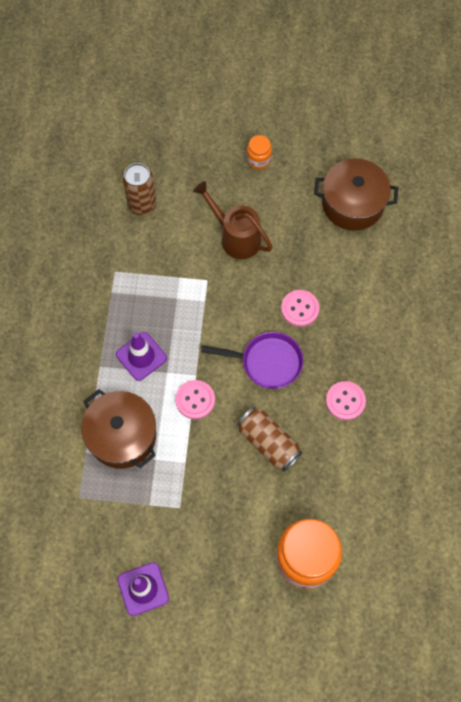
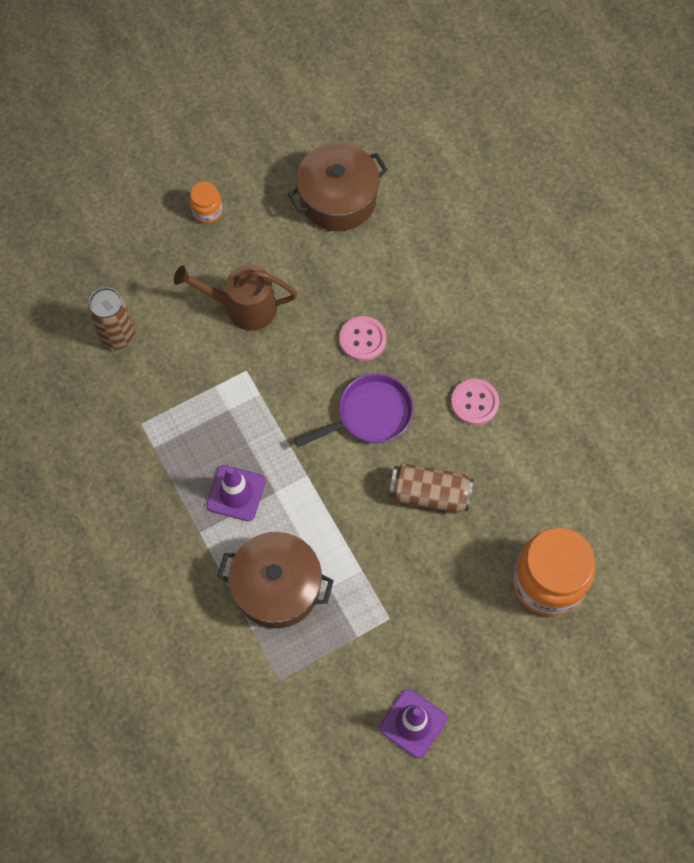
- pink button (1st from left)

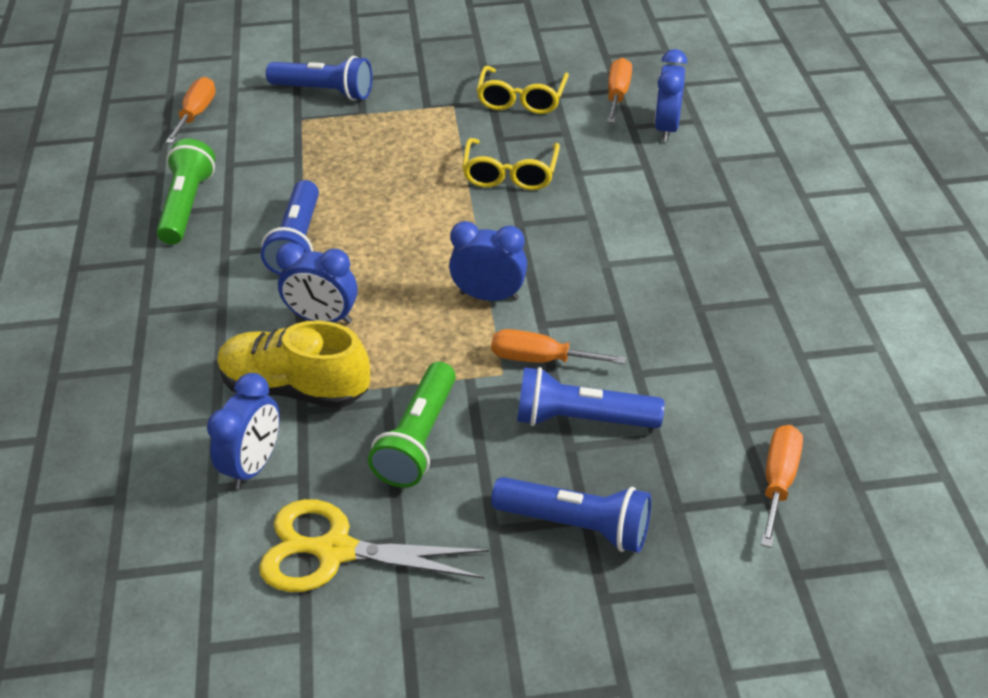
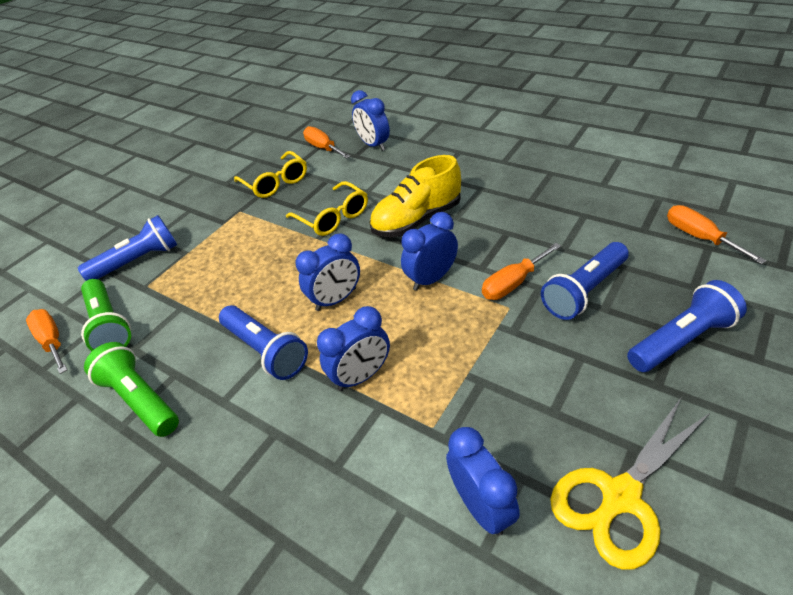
~ yellow shoe
~ green flashlight (2nd from left in the first image) to green flashlight (1st from left)
+ blue clock (1st from left)

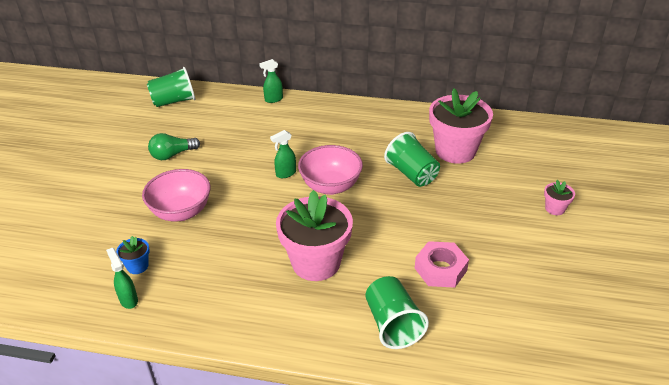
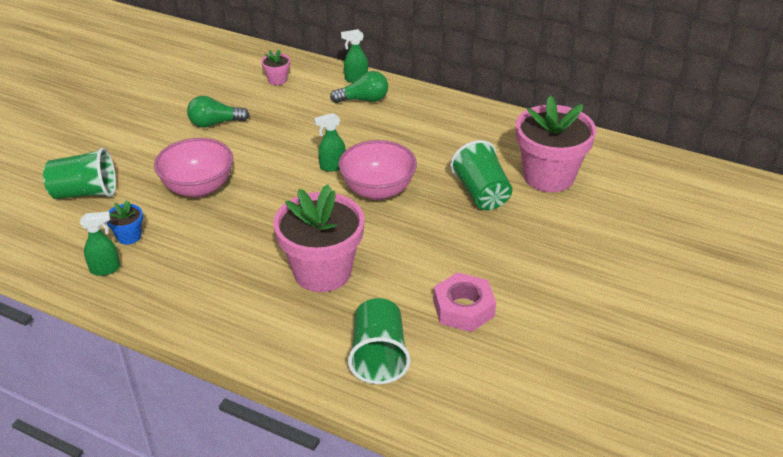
~ green cup (1st from left)
~ pink flower pot (3rd from left in the first image) to pink flower pot (1st from left)
~ green spray bottle (1st from left) 90 degrees clockwise
+ green light bulb (2nd from left)

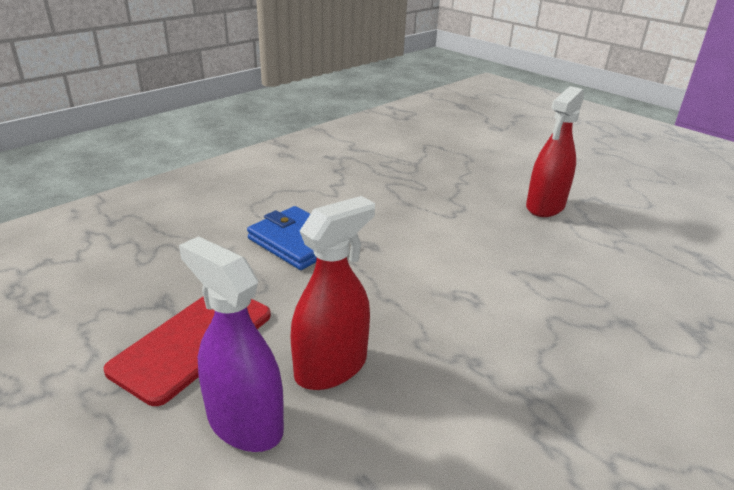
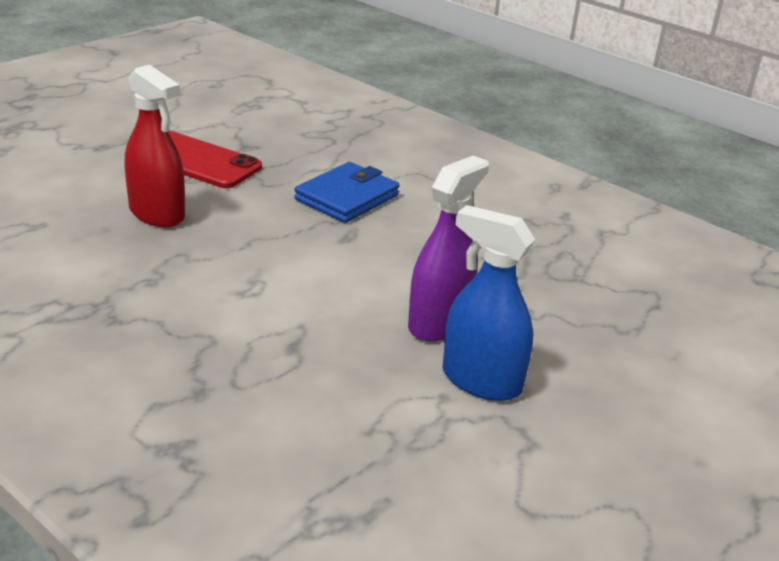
~ red spray bottle (2nd from left) to blue spray bottle
~ purple spray bottle

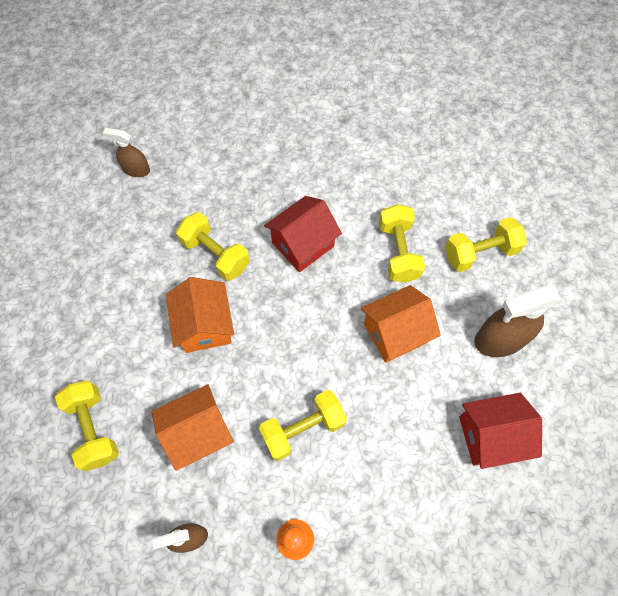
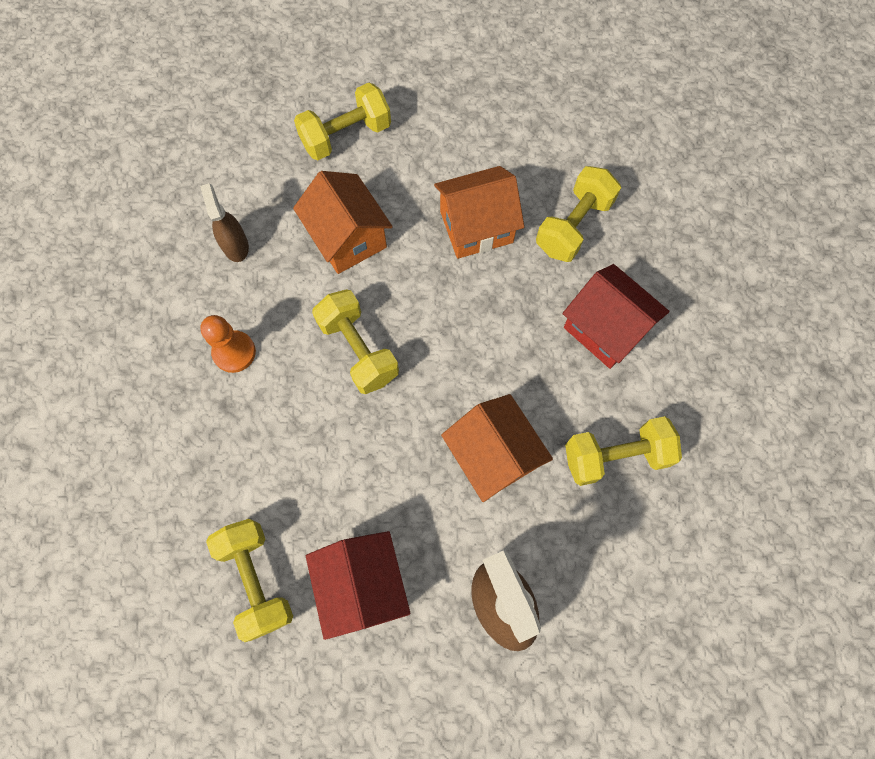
- brown spray bottle (1st from left)
~ yellow dumbbell (5th from left in the first image) to yellow dumbbell (1st from left)

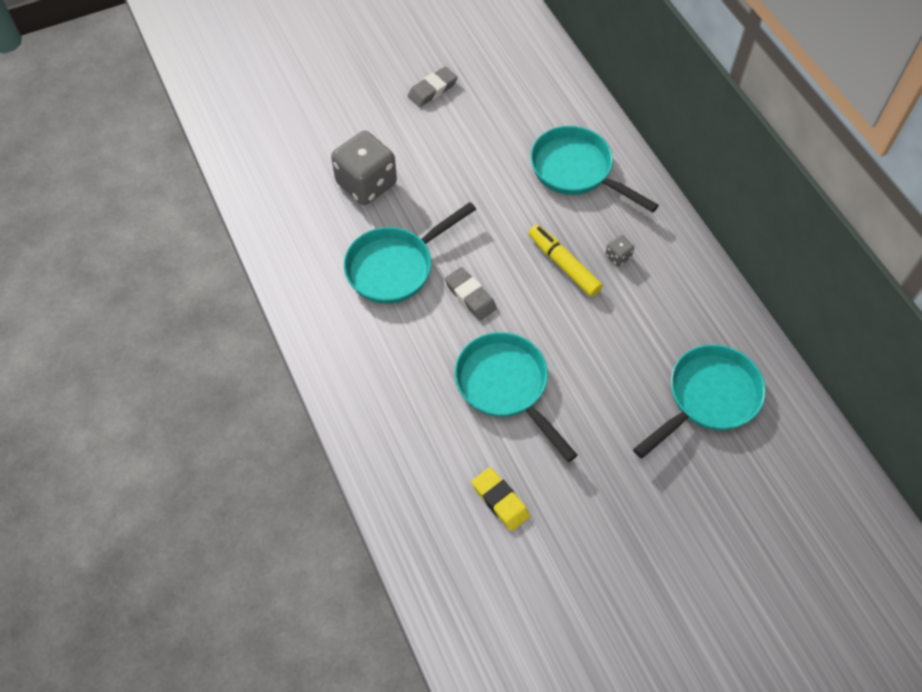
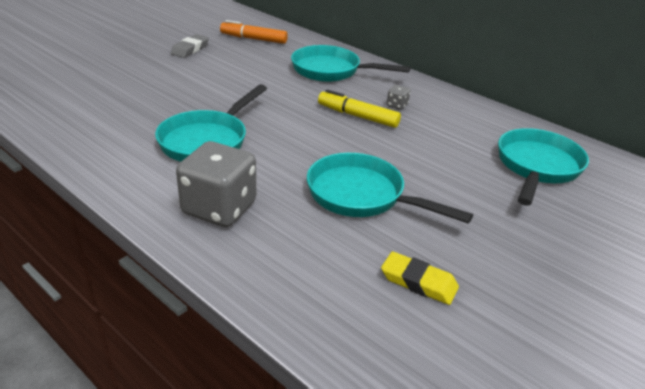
~ grey dice (1st from left)
- grey eraser (2nd from left)
+ orange marker

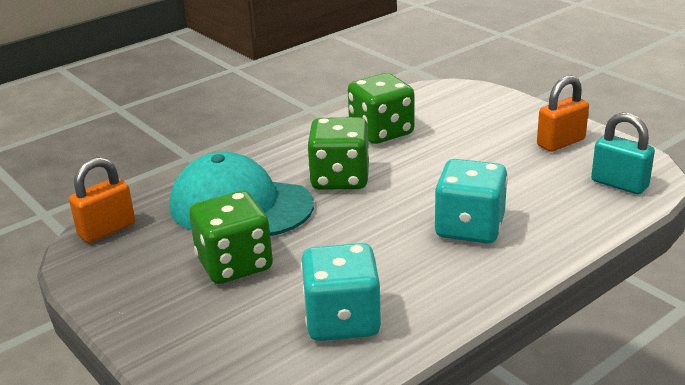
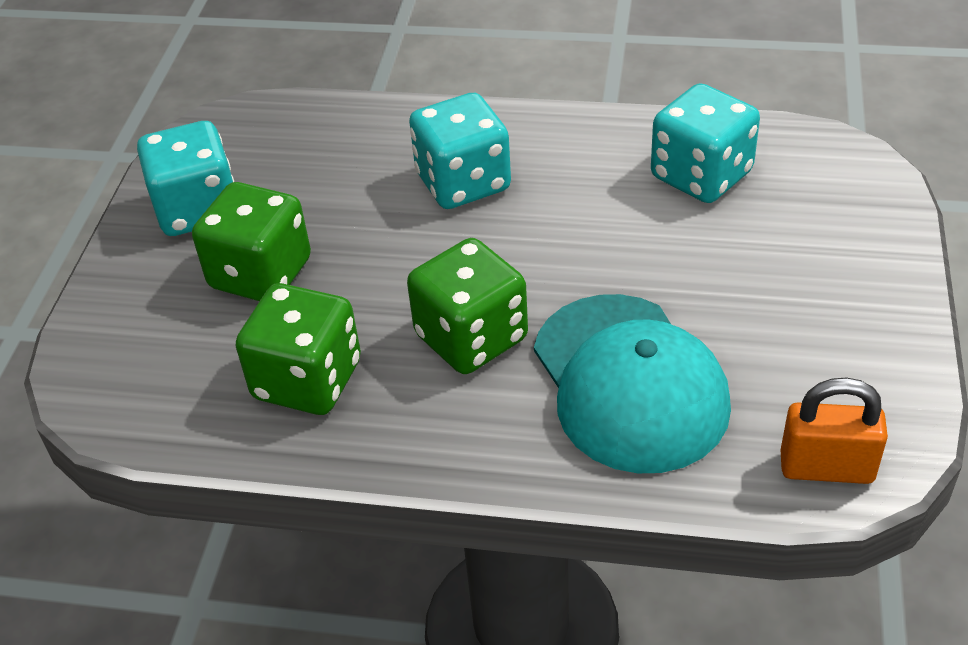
~ orange padlock (2nd from left) to turquoise dice (1st from left)
- turquoise padlock
~ green dice (1st from left)

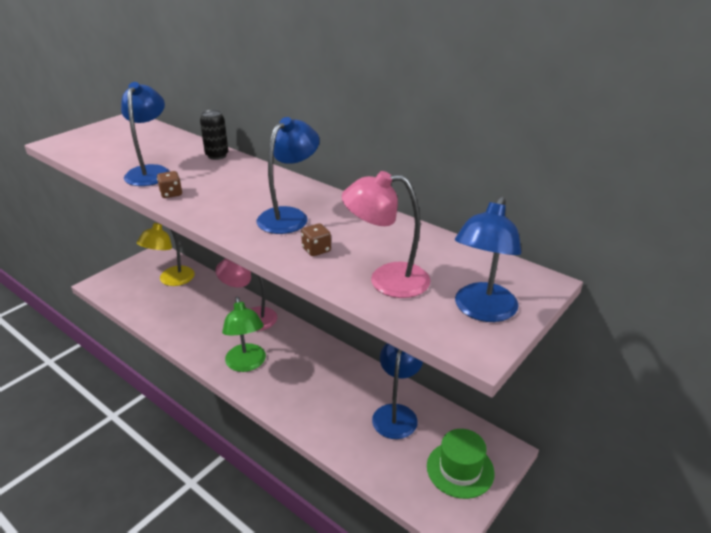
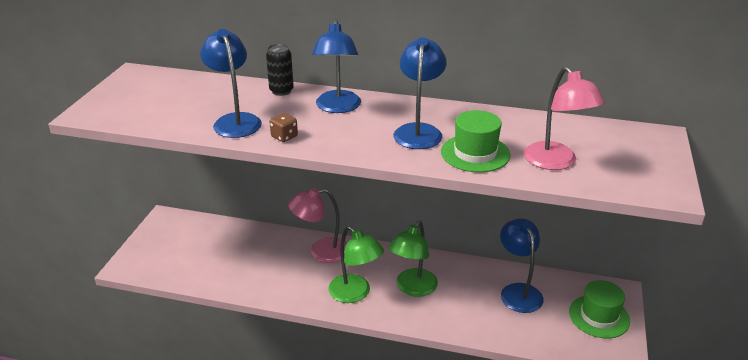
~ pink lamp (2nd from left) 90 degrees counterclockwise
~ blue lamp (4th from left in the first image) to blue lamp (2nd from left)
- yellow lamp
~ brown dice (2nd from left) to green hat (1st from left)
+ green lamp (2nd from left)

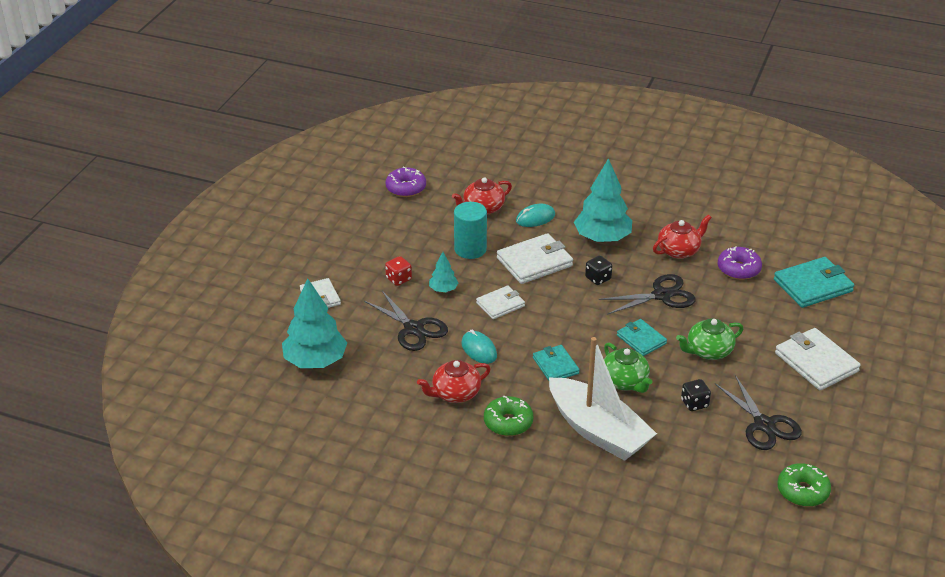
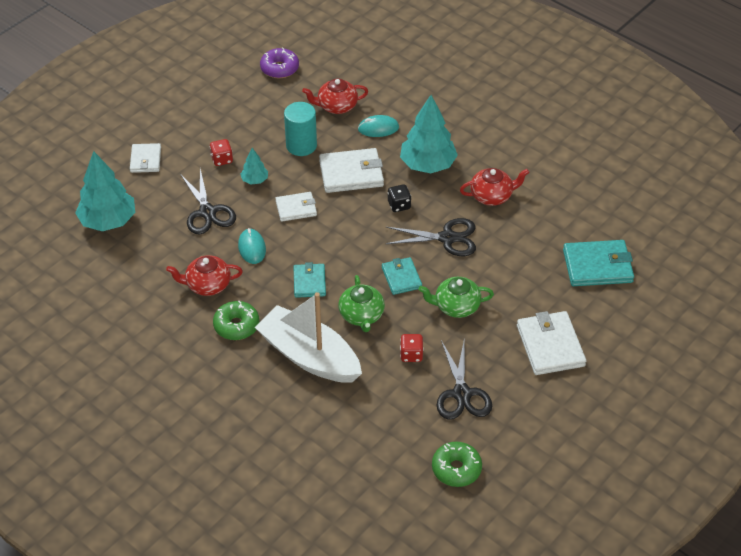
- purple donut (2nd from left)
~ white boat 150 degrees clockwise
~ black dice (2nd from left) to red dice (2nd from left)

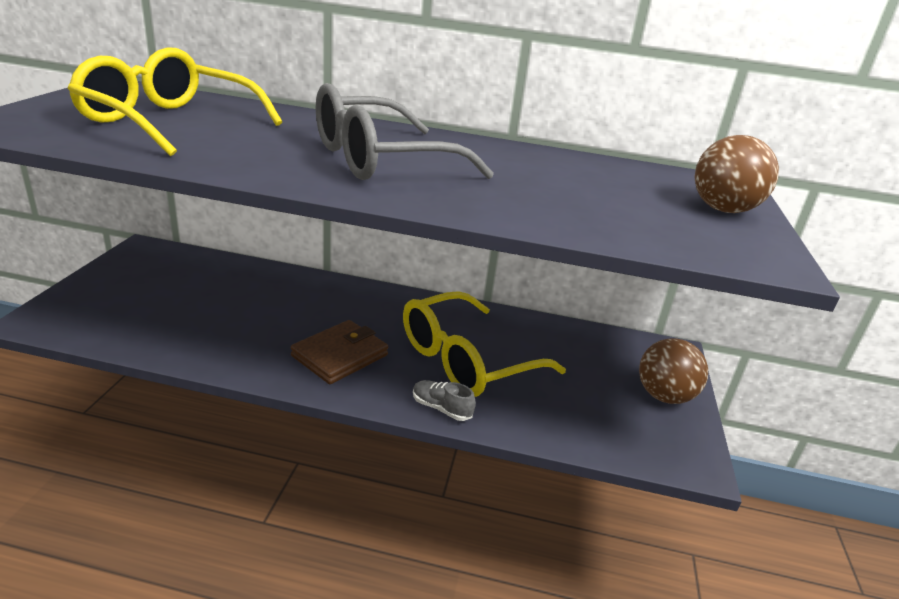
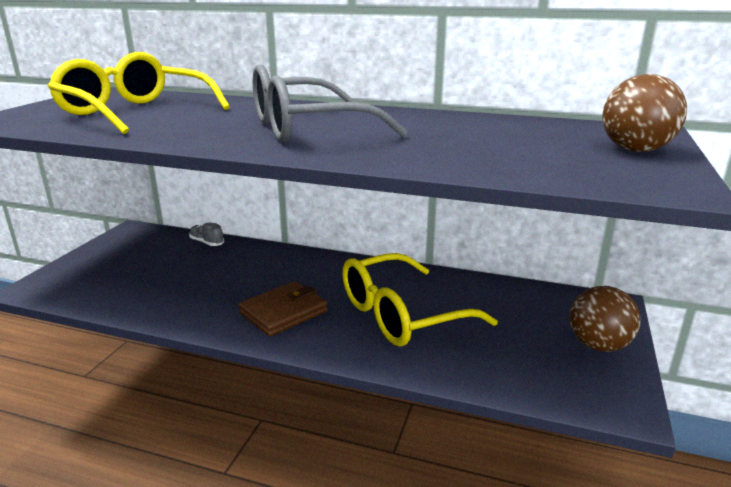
~ grey shoe

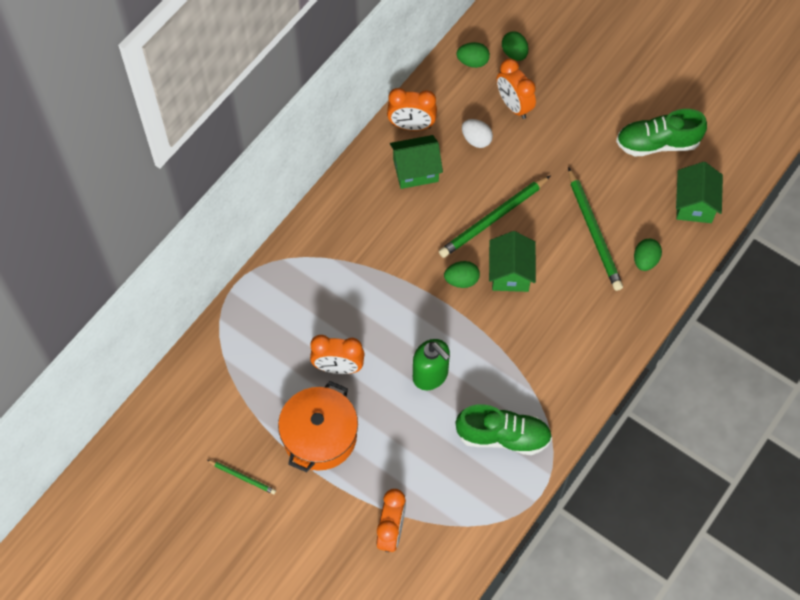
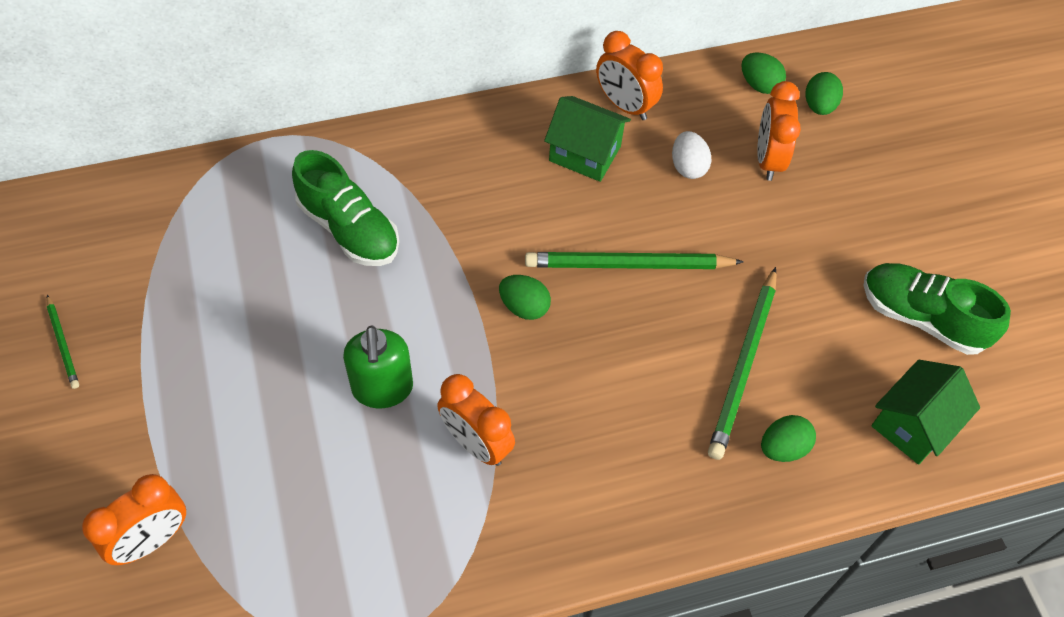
- green house (2nd from left)
~ orange clock (1st from left in the first image) to orange clock (2nd from left)
- orange pot
~ green shoe (1st from left)

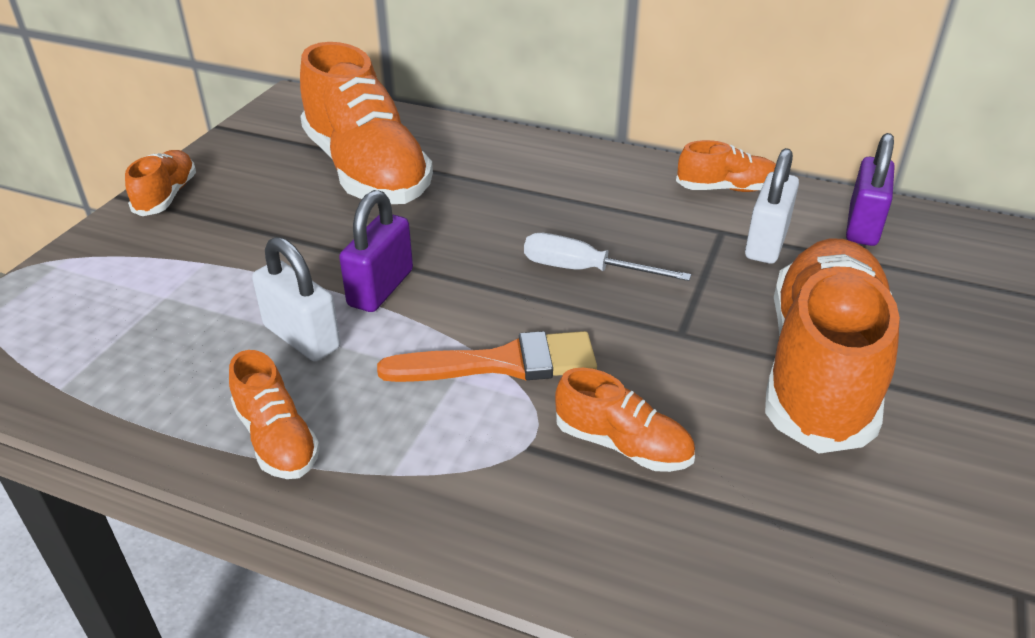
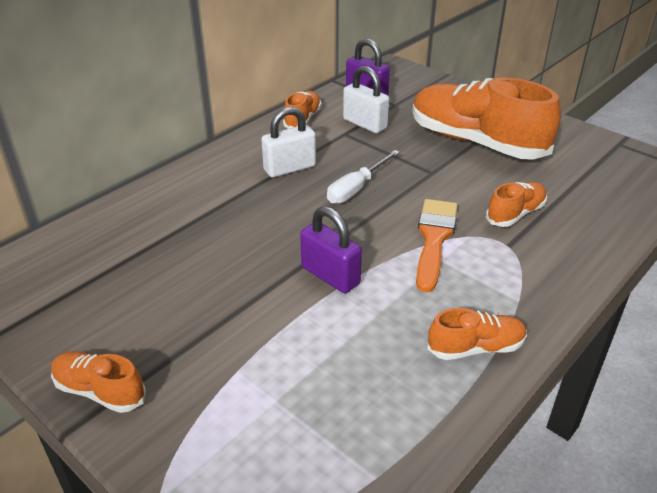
- orange shoe (3rd from left)
~ white padlock (1st from left)

